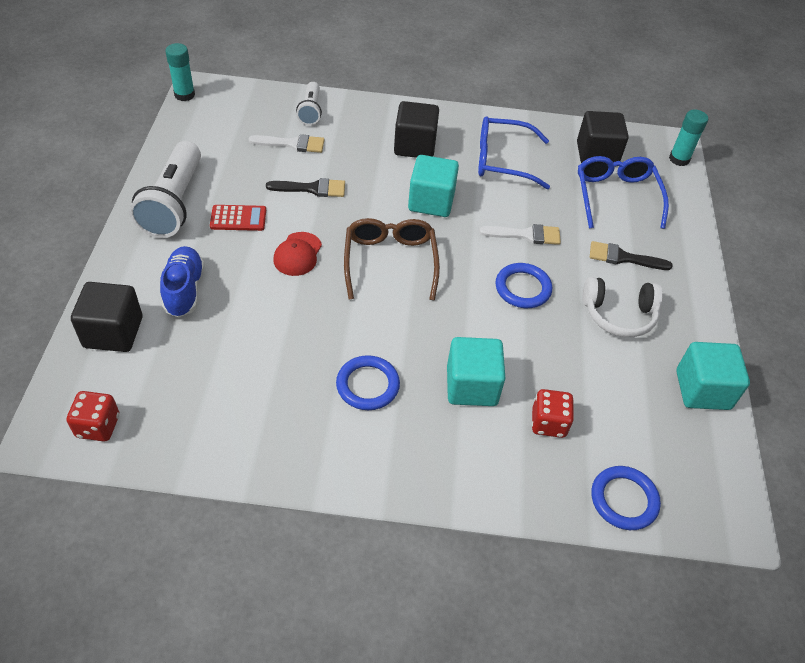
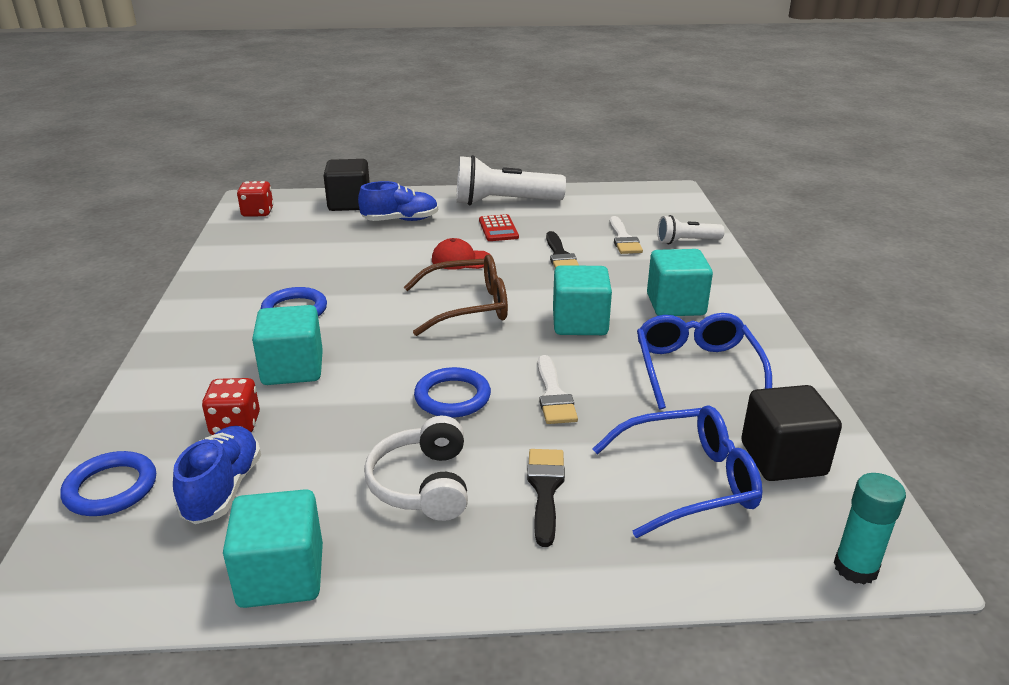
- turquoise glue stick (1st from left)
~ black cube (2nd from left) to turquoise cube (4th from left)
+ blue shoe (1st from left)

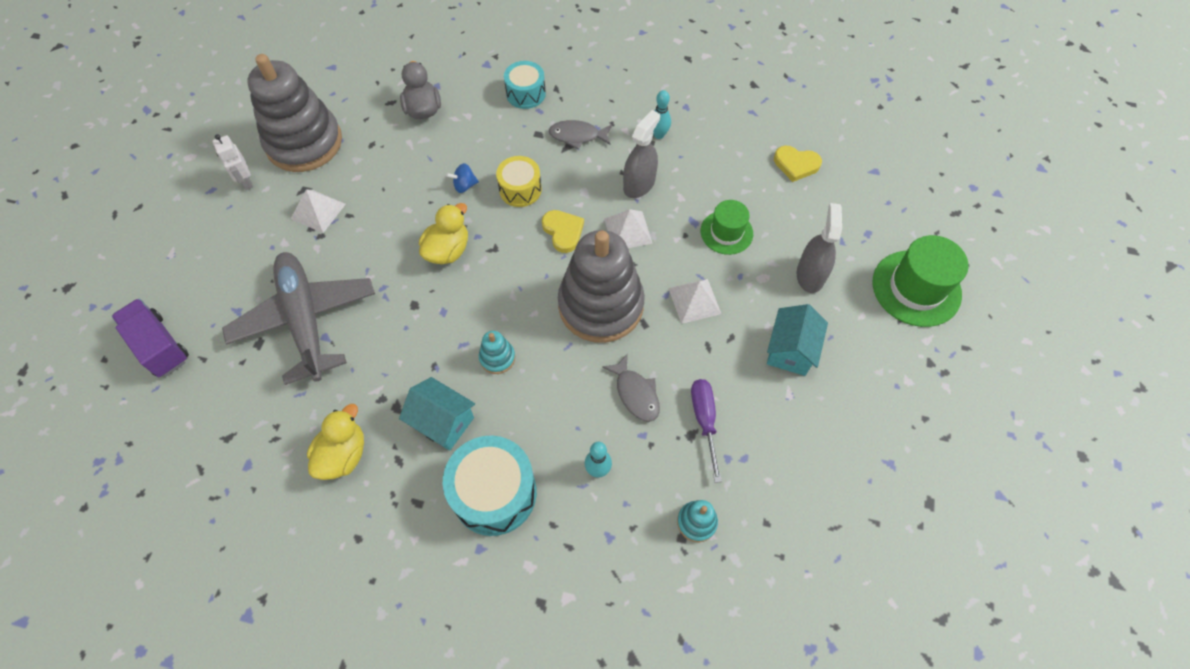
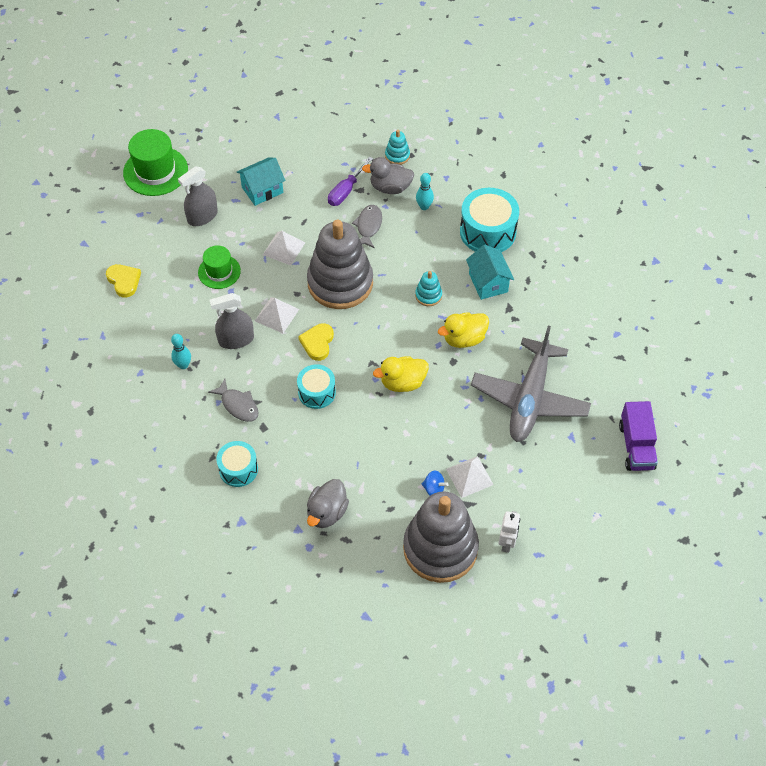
~ yellow drum to turquoise drum (2nd from left)
~ blue spinning top
~ yellow duck (1st from left in the first image) to yellow duck (2nd from left)
+ grey duck (2nd from left)

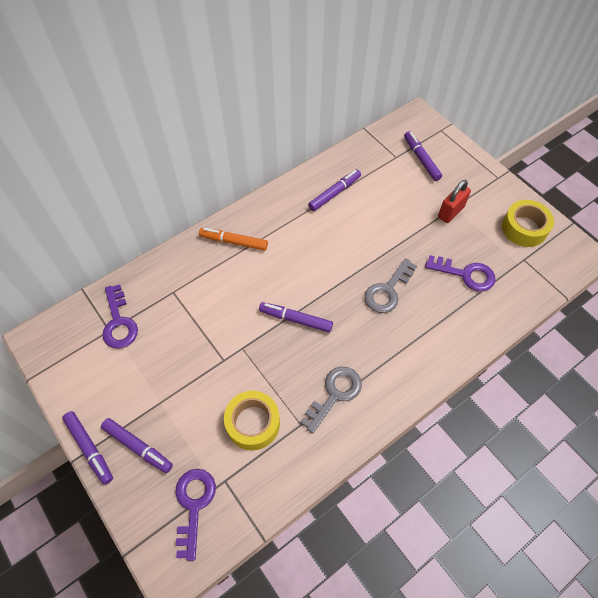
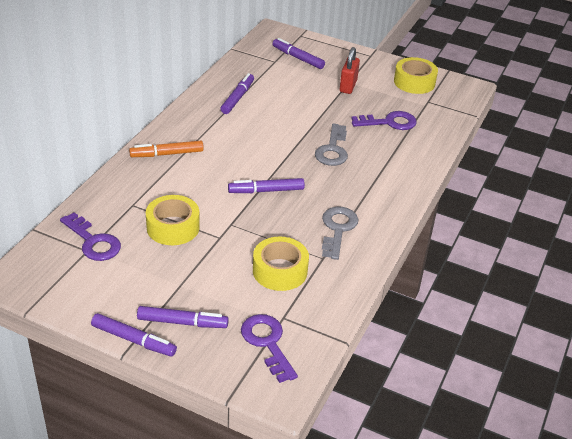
+ yellow tape (1st from left)

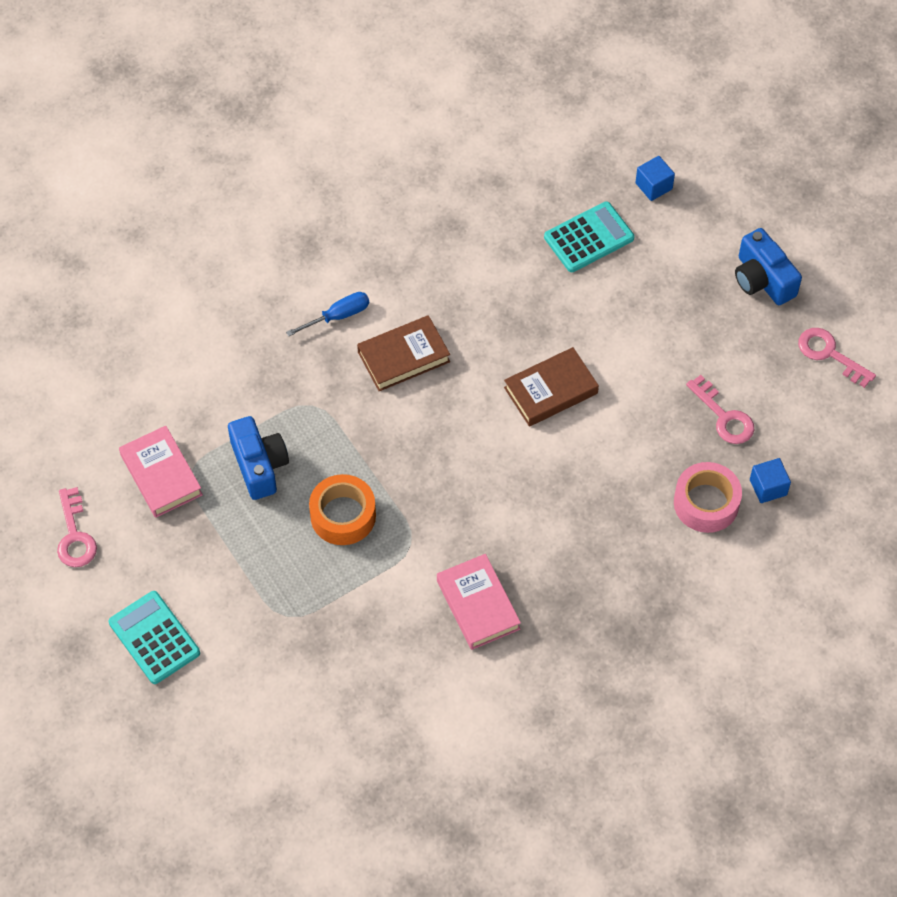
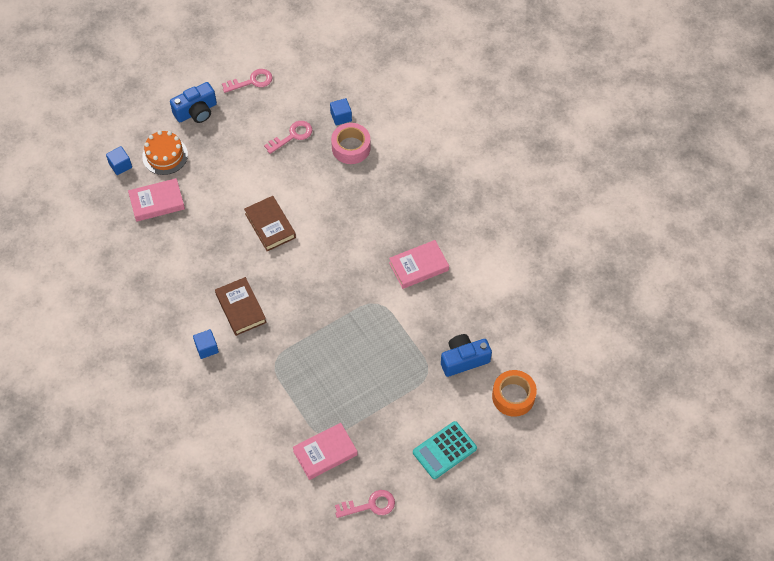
~ turquoise calculator (2nd from left) to pink book (1st from left)
~ blue screwdriver to blue cube (2nd from left)
~ pink key (3rd from left in the first image) 150 degrees counterclockwise
~ blue camera (1st from left in the first image) to blue camera (2nd from left)
~ orange tape
+ orange cake

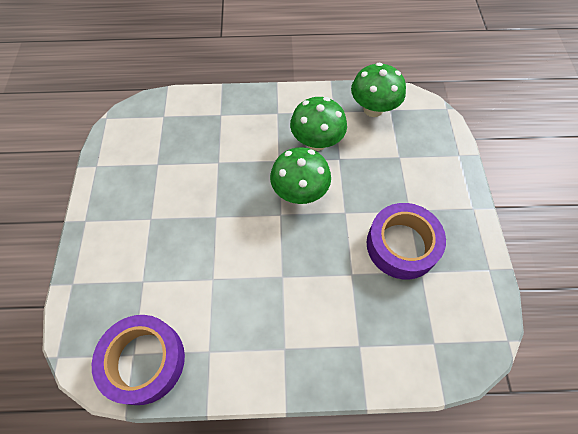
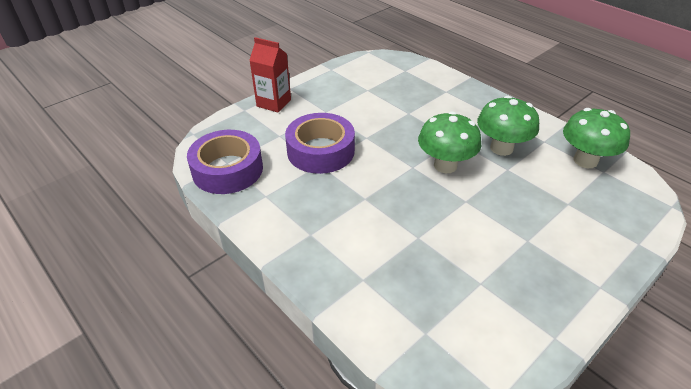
~ purple tape (2nd from left)
+ red carton

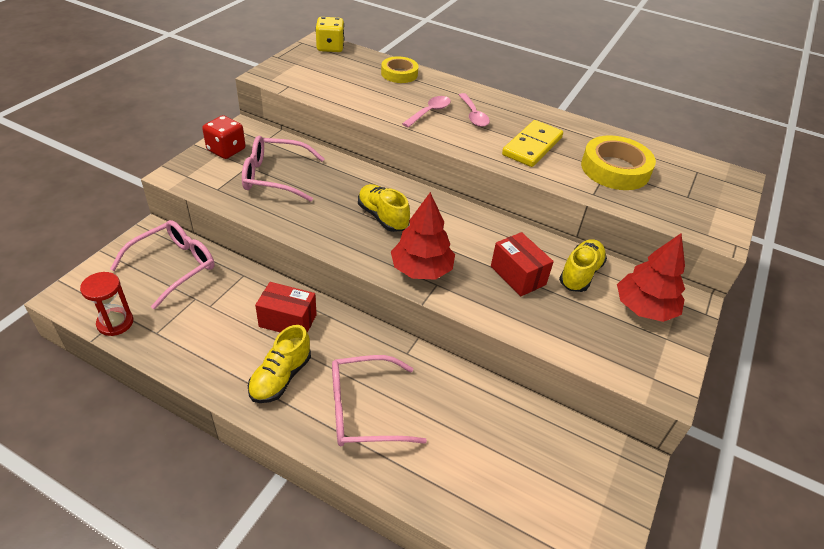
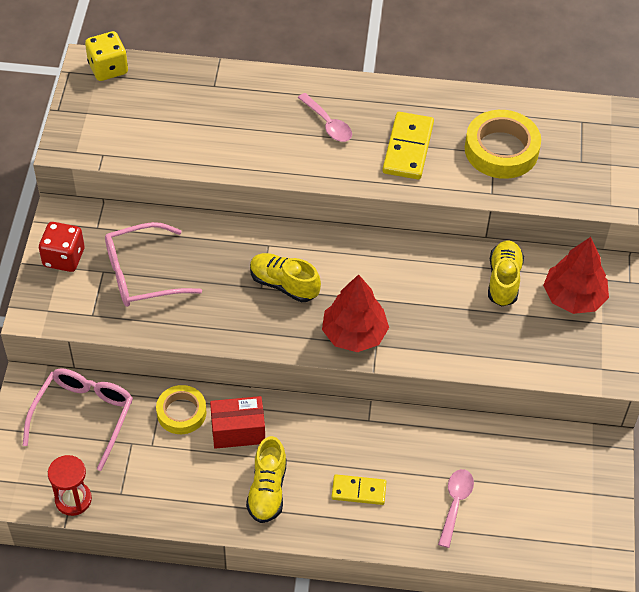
~ yellow tape (1st from left)
~ pink spoon (1st from left in the first image) to pink spoon (2nd from left)
- red box (2nd from left)
~ pink glasses (3rd from left) to yellow domino (1st from left)

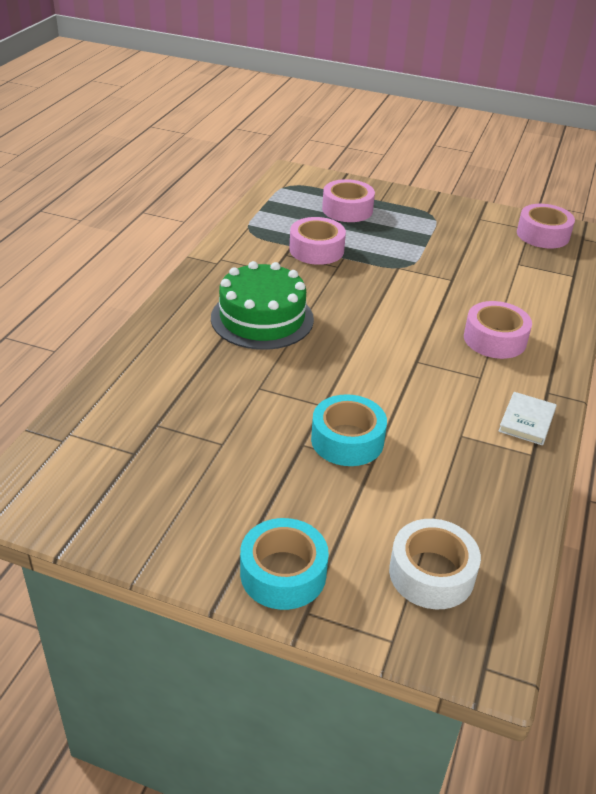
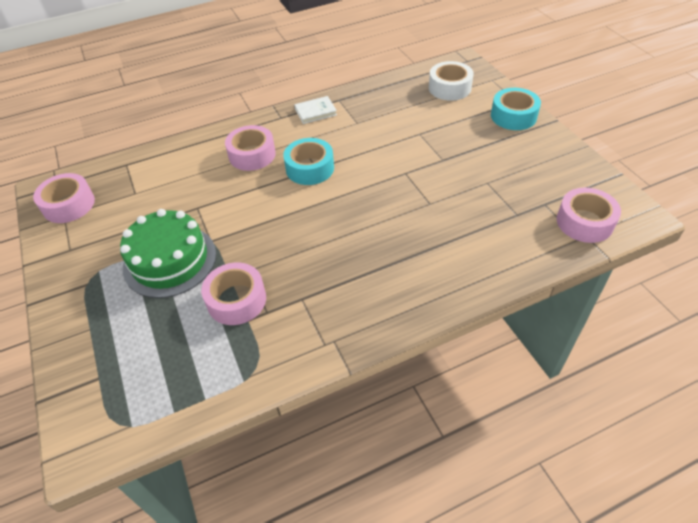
~ pink tape (2nd from left in the first image) to pink tape (4th from left)
~ green cake
~ turquoise tape (2nd from left in the first image) to turquoise tape (1st from left)

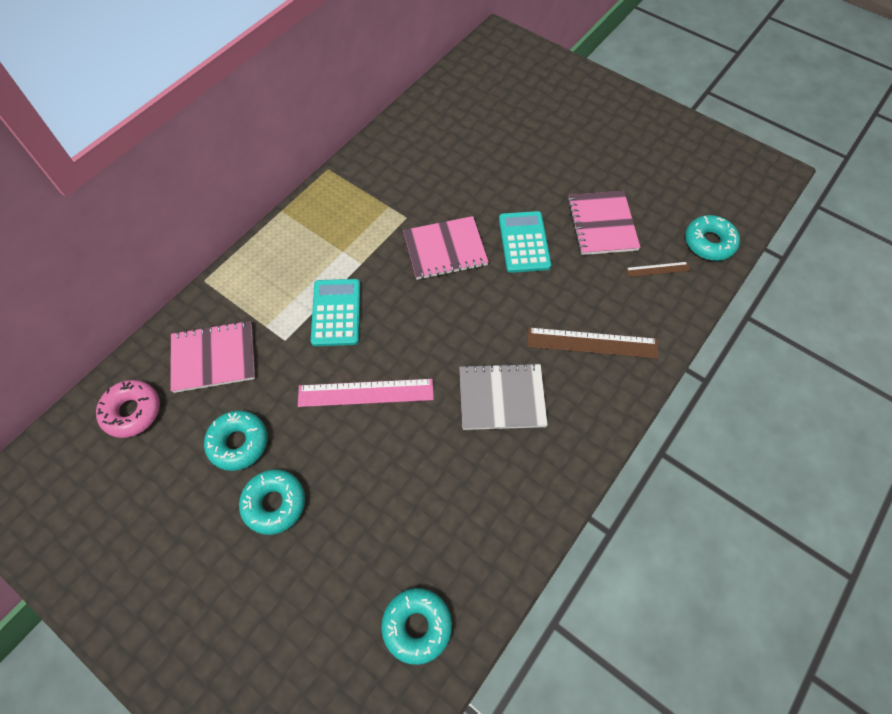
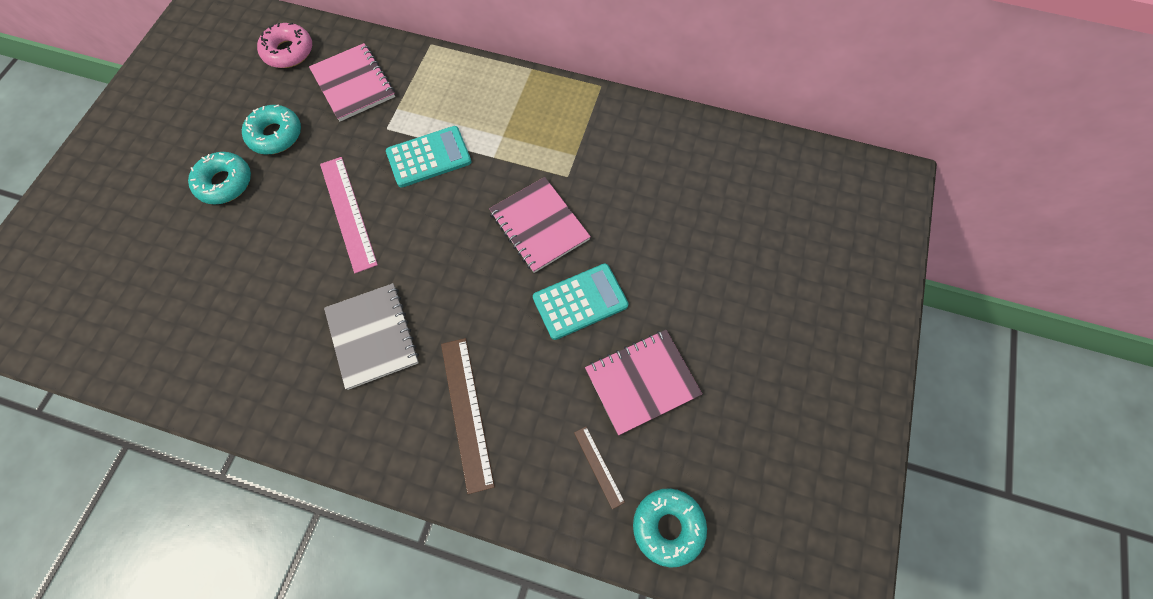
- turquoise donut (3rd from left)

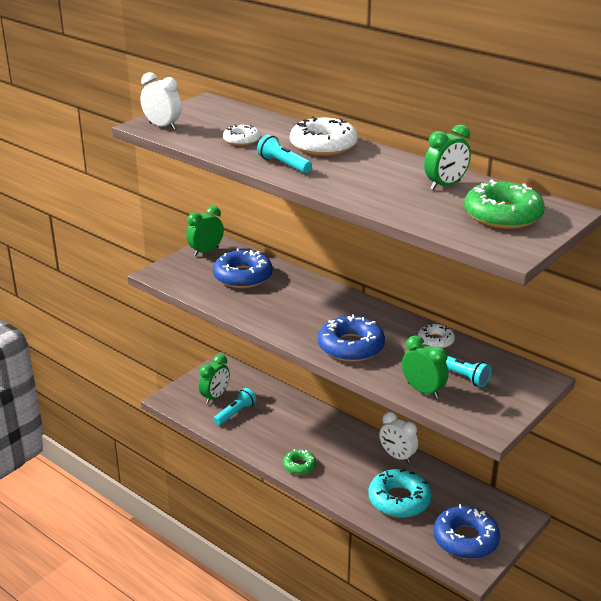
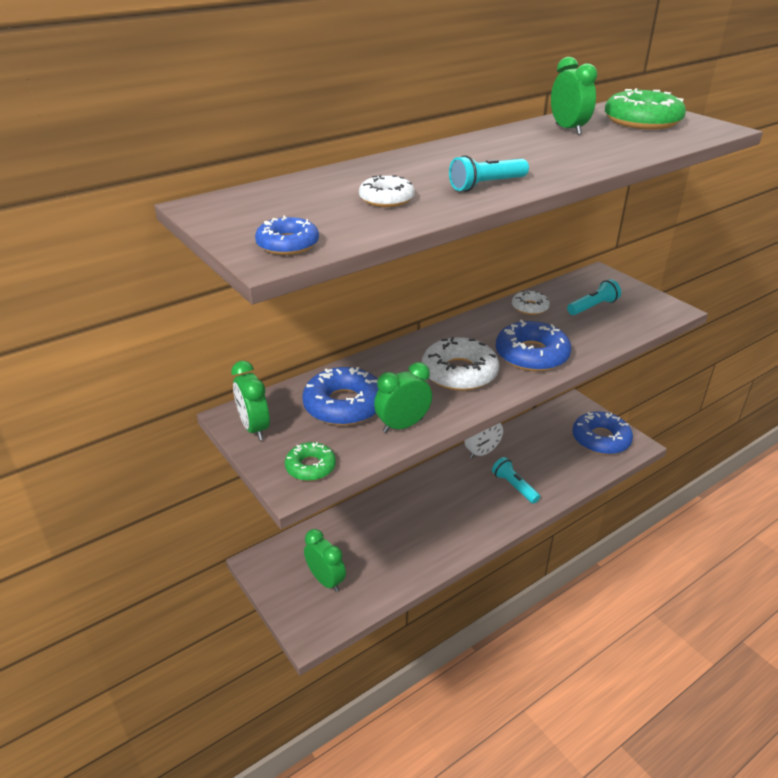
~ white clock (1st from left) to blue donut (1st from left)
~ white donut (2nd from left)
~ green clock (3rd from left)
~ turquoise flashlight (1st from left in the first image) to turquoise flashlight (2nd from left)
~ green donut (1st from left)
- turquoise donut

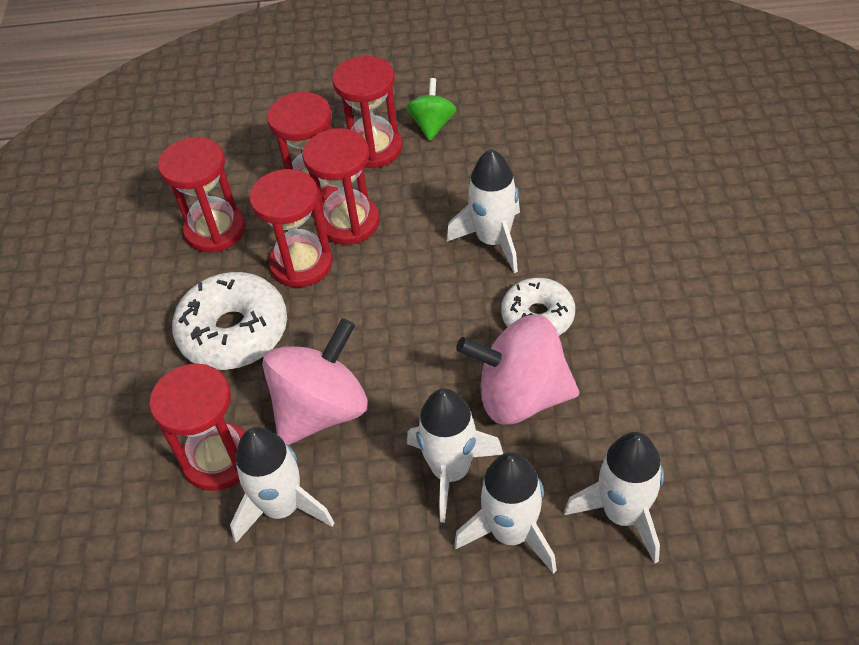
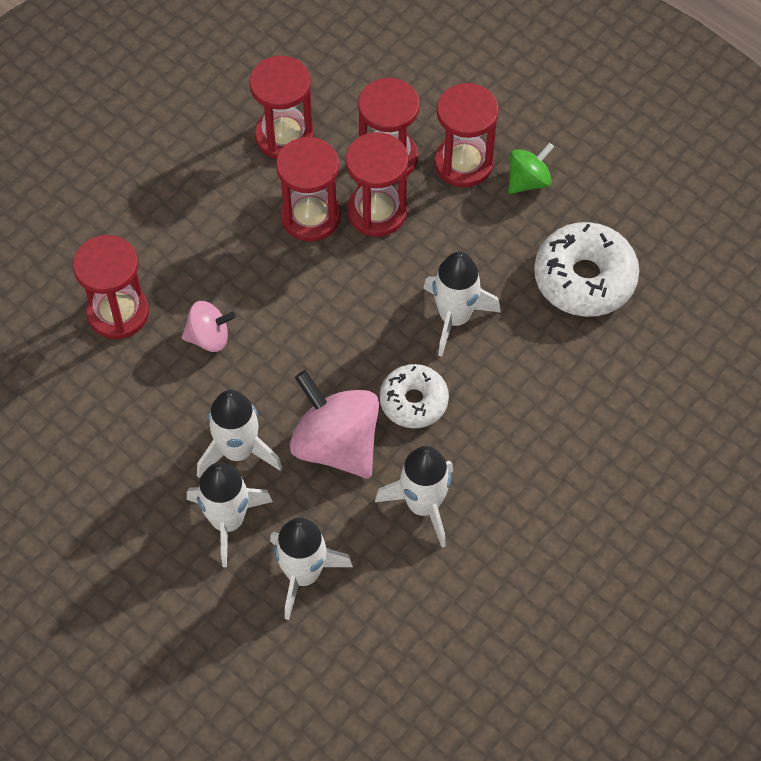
~ white donut (1st from left in the first image) to white donut (2nd from left)
~ pink spinning top (1st from left) x0.55
~ white rocket (1st from left in the first image) to white rocket (4th from left)

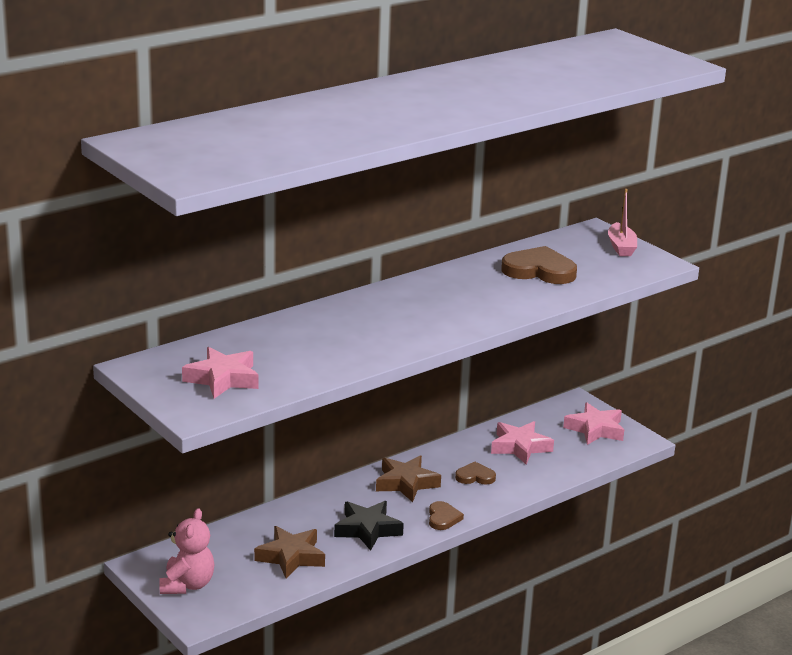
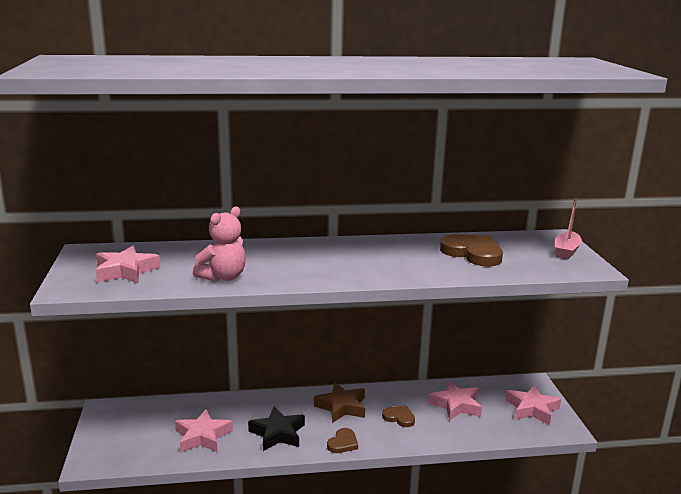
~ pink teddy bear
~ brown star (1st from left) to pink star (2nd from left)

